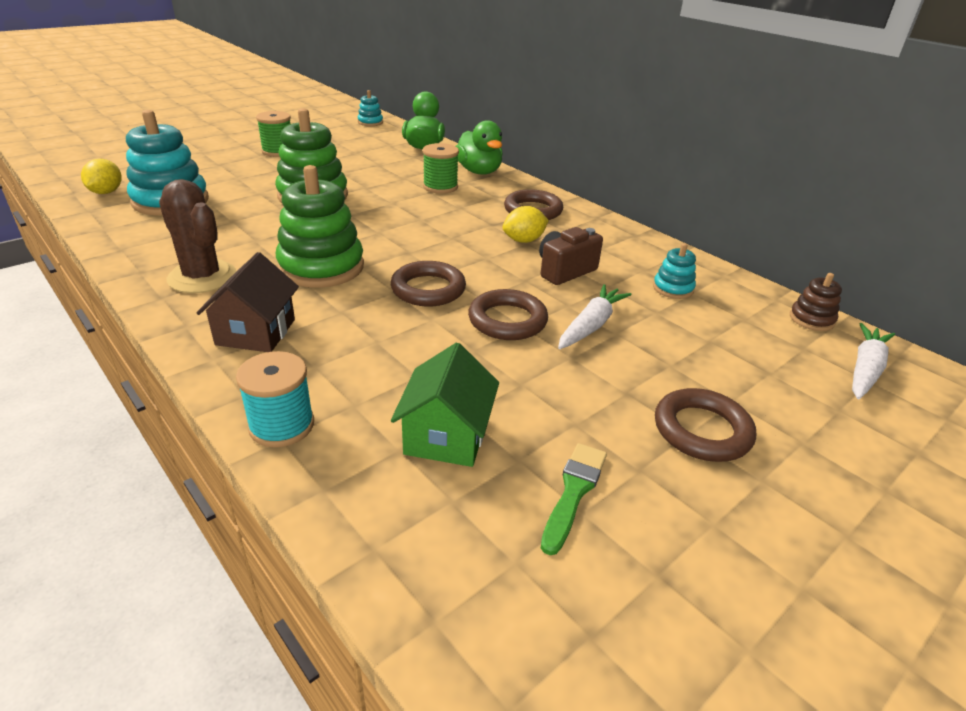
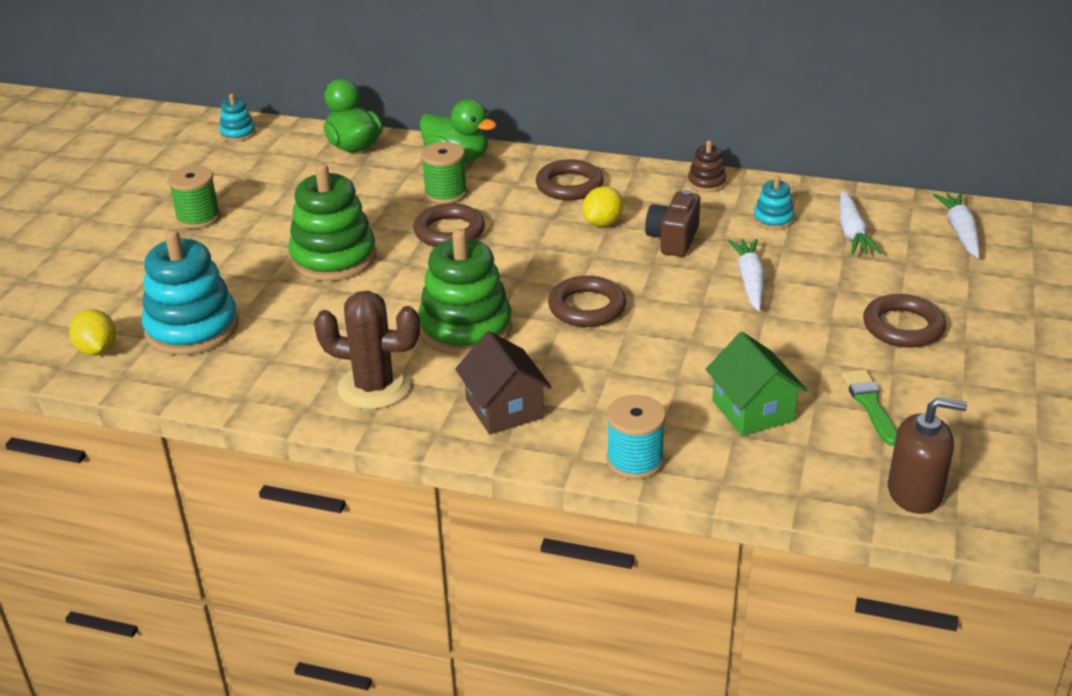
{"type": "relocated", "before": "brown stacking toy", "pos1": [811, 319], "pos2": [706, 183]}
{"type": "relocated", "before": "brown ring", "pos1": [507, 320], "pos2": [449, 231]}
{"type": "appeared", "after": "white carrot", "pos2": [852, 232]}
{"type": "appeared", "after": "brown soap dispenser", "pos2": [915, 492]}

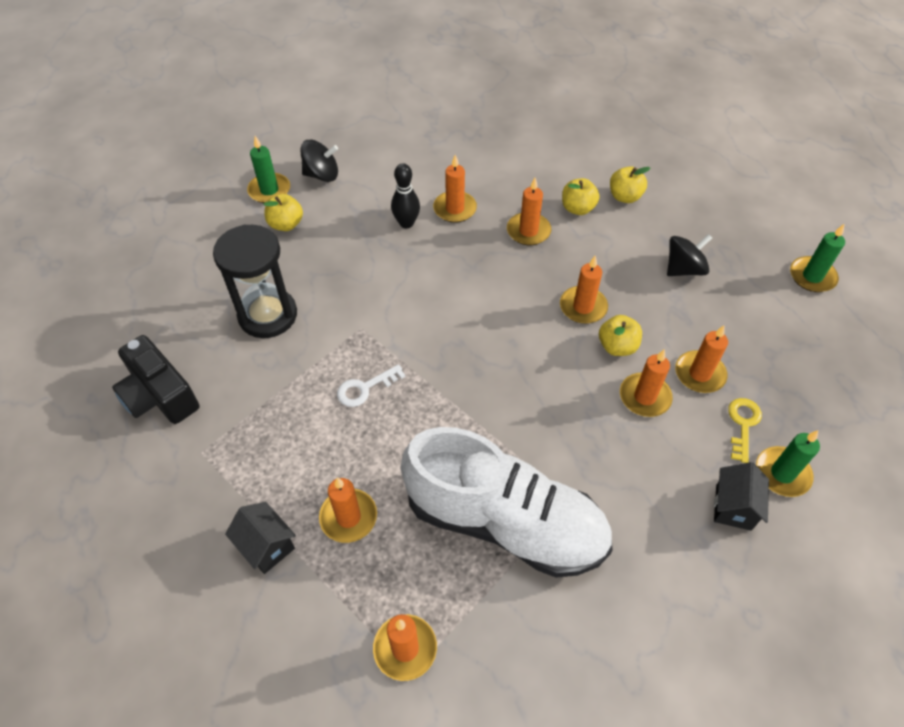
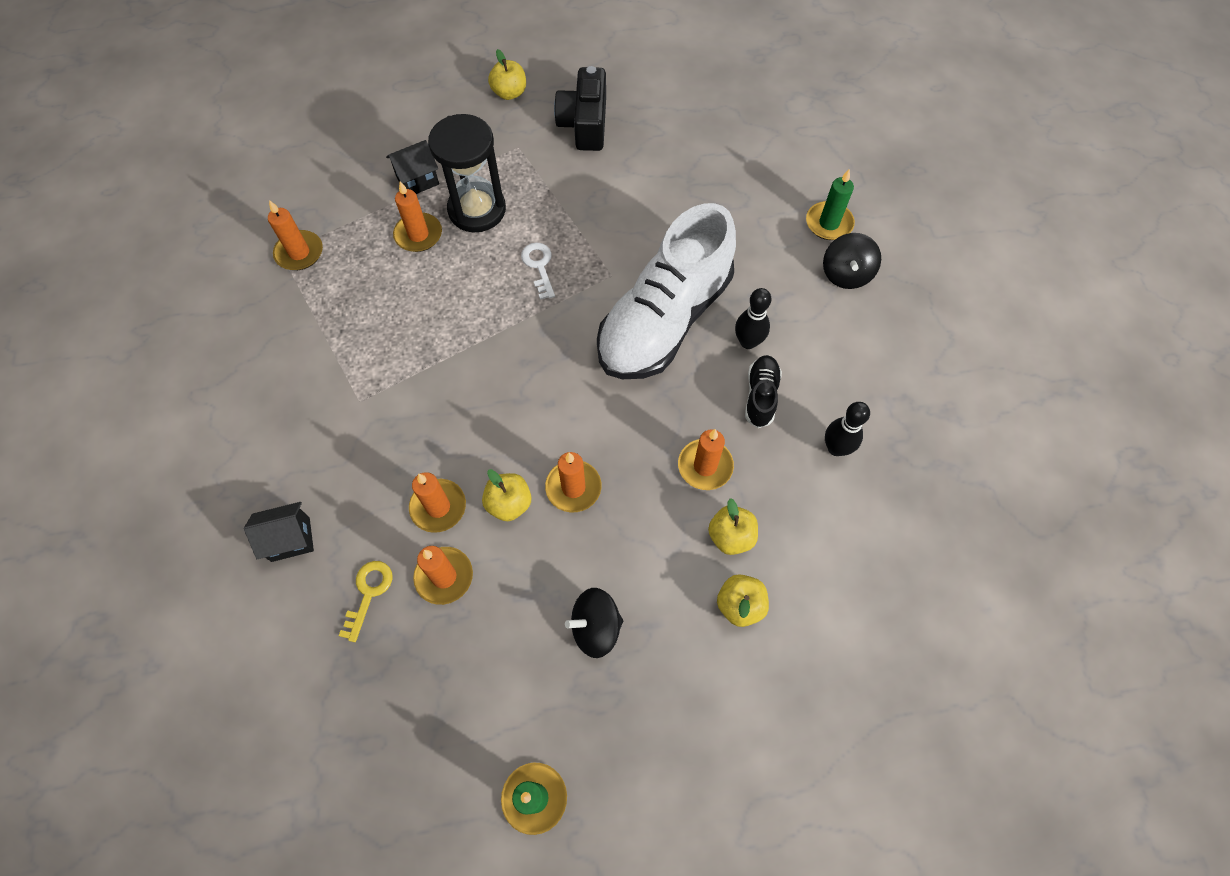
{"type": "exchanged", "before": "orange candle", "after": "black shoe", "pos1": [455, 209], "pos2": [760, 396]}
{"type": "relocated", "before": "yellow apple", "pos1": [286, 224], "pos2": [509, 93]}
{"type": "relocated", "before": "black hourglass", "pos1": [268, 315], "pos2": [477, 210]}
{"type": "spun", "before": "black spinning top", "pos1": [683, 269], "pos2": [595, 627], "turn": 90}
{"type": "spun", "before": "black camera", "pos1": [159, 395], "pos2": [584, 124], "turn": -60}
{"type": "spun", "before": "yellow key", "pos1": [743, 424], "pos2": [368, 593], "turn": -105}
{"type": "relocated", "before": "white shoe", "pos1": [505, 522], "pos2": [664, 320]}
{"type": "missing", "before": "green candle", "pos1": [782, 473]}
{"type": "spun", "before": "black house", "pos1": [733, 507], "pos2": [290, 539], "turn": -45}
{"type": "appeared", "after": "black bowling pin", "pos2": [836, 448]}

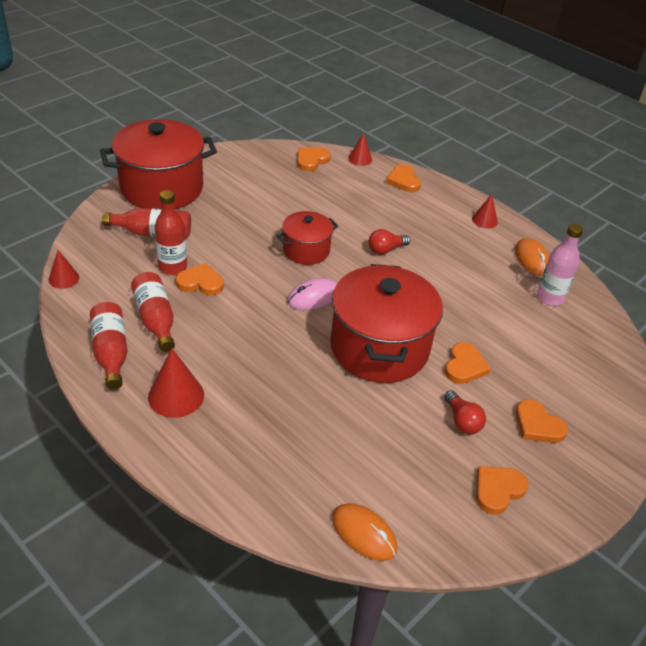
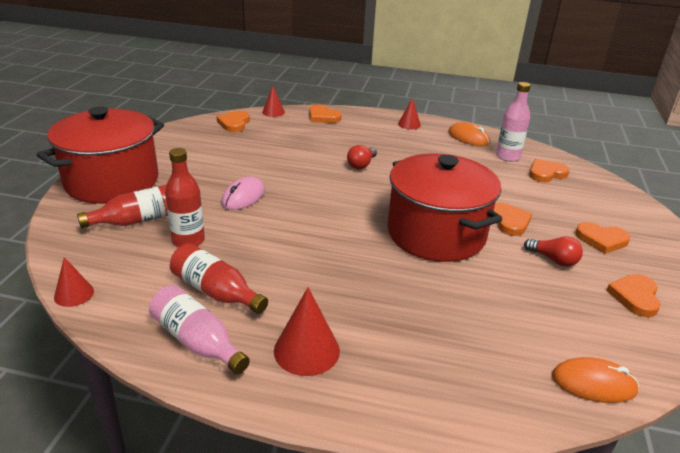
{"type": "missing", "before": "red pot", "pos1": [306, 250]}
{"type": "relocated", "before": "orange heart", "pos1": [200, 283], "pos2": [546, 173]}
{"type": "relocated", "before": "pink mouse", "pos1": [313, 297], "pos2": [243, 197]}
{"type": "colour", "before": "red bottle", "after": "pink bottle", "pos1": [111, 352], "pos2": [197, 341]}

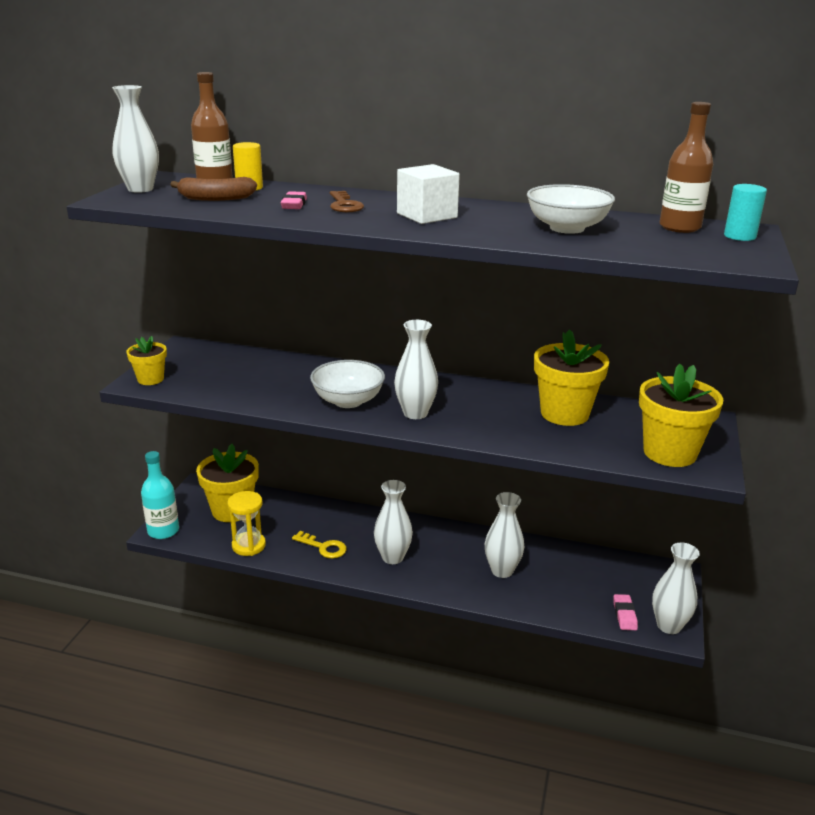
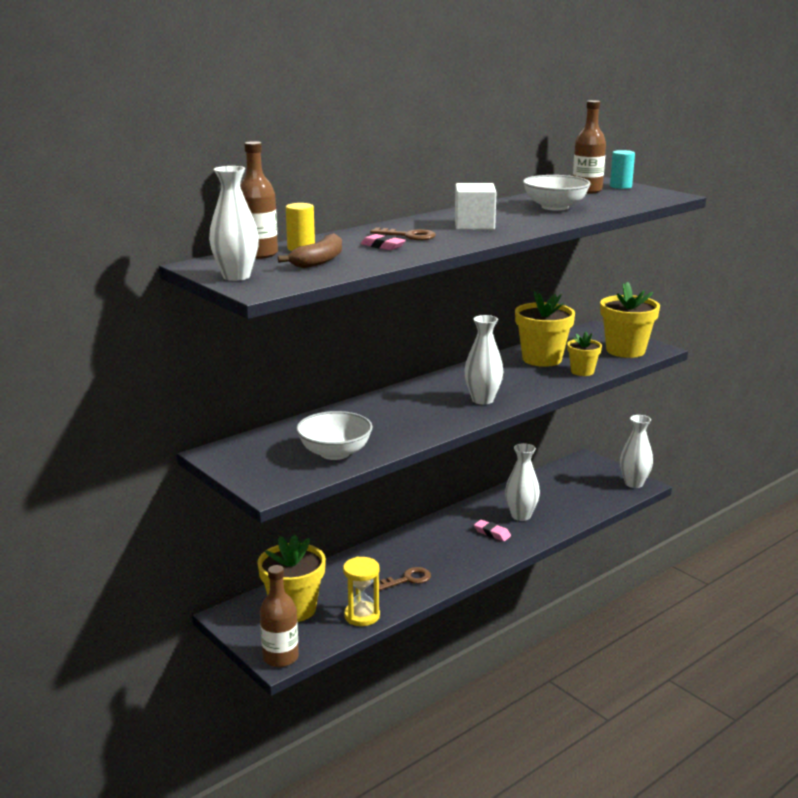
{"type": "relocated", "before": "yellow flower pot", "pos1": [150, 379], "pos2": [582, 371]}
{"type": "relocated", "before": "white bowl", "pos1": [348, 401], "pos2": [335, 453]}
{"type": "colour", "before": "turquoise bottle", "after": "brown bottle", "pos1": [163, 531], "pos2": [280, 657]}
{"type": "missing", "before": "white vase", "pos1": [392, 557]}
{"type": "colour", "before": "yellow key", "after": "brown key", "pos1": [323, 547], "pos2": [407, 579]}
{"type": "relocated", "before": "pink eraser", "pos1": [624, 615], "pos2": [492, 533]}

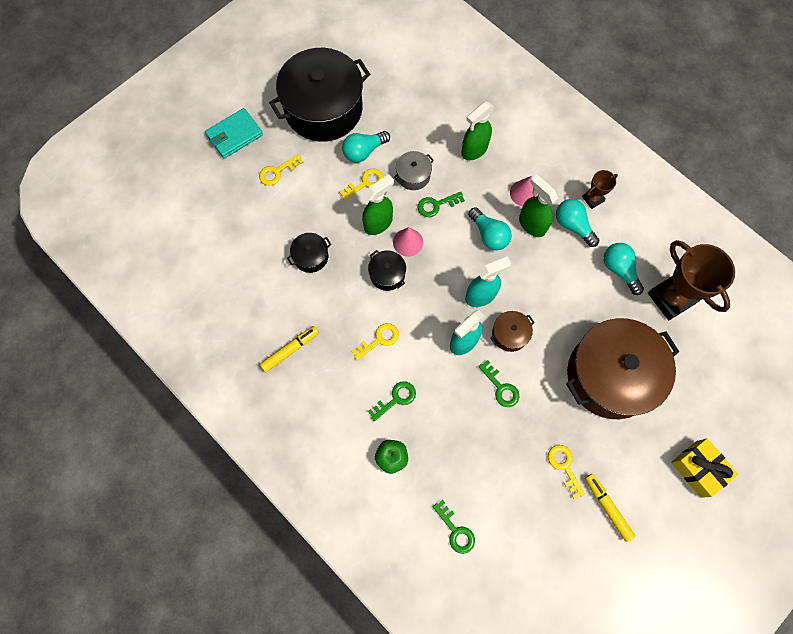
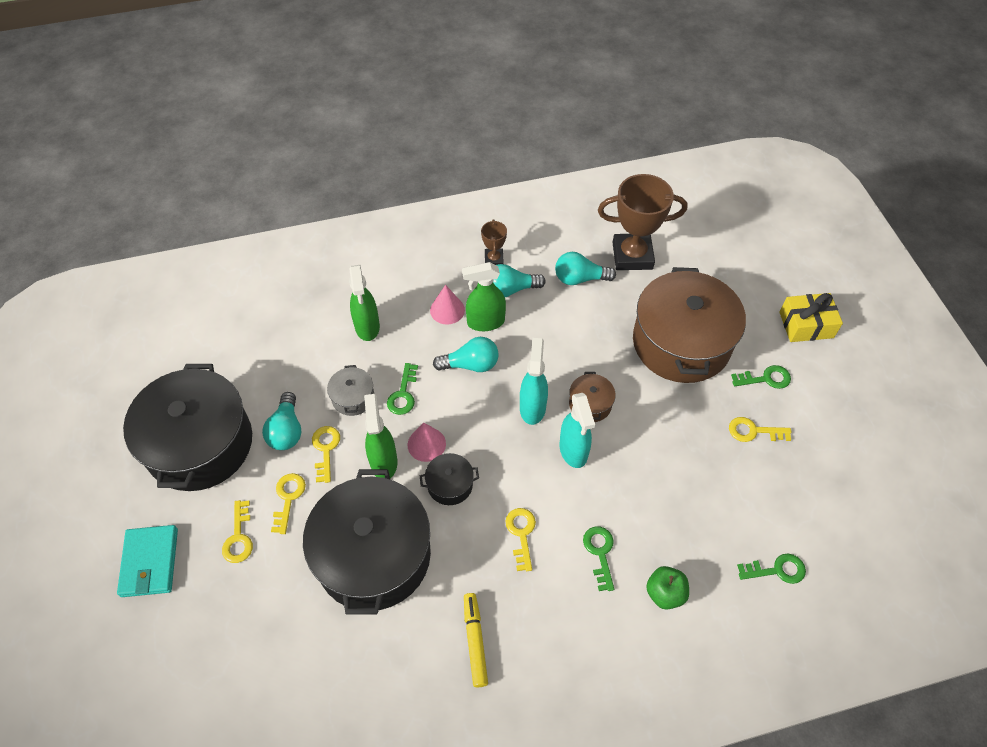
{"type": "size", "before": "black pot", "pos1": [311, 256], "pos2": [373, 555], "scale": 2.39}
{"type": "relocated", "before": "green key", "pos1": [501, 387], "pos2": [765, 378]}
{"type": "missing", "before": "yellow marker", "pos1": [607, 507]}
{"type": "appeared", "after": "yellow key", "pos2": [288, 498]}

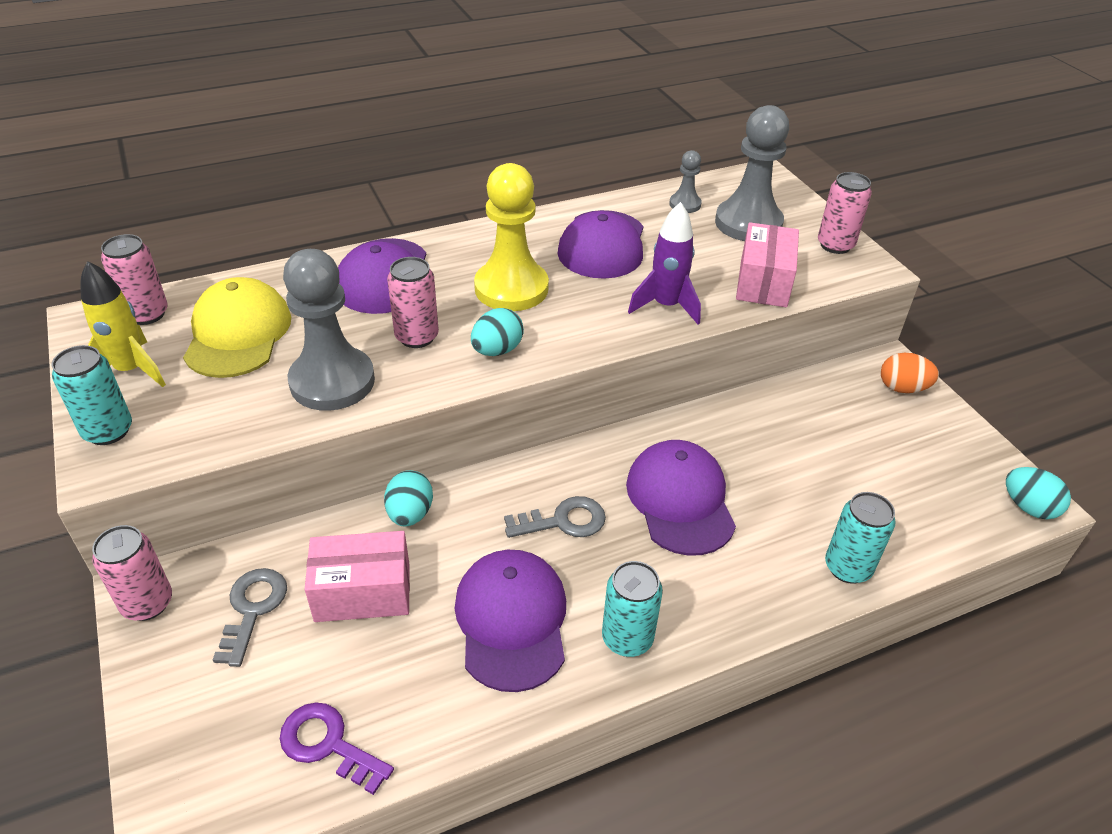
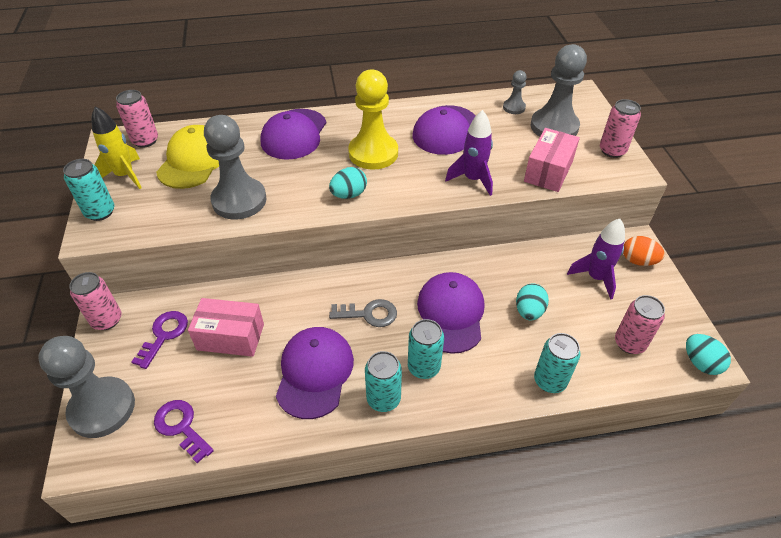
{"type": "relocated", "before": "pink can", "pos1": [417, 337], "pos2": [629, 343]}
{"type": "relocated", "before": "turquoise egg", "pos1": [410, 514], "pos2": [529, 311]}
{"type": "colour", "before": "grey key", "after": "purple key", "pos1": [252, 609], "pos2": [164, 335]}
{"type": "appeared", "after": "purple rocket", "pos2": [595, 278]}
{"type": "appeared", "after": "turquoise can", "pos2": [424, 367]}
{"type": "appeared", "after": "grey pawn", "pos2": [102, 408]}

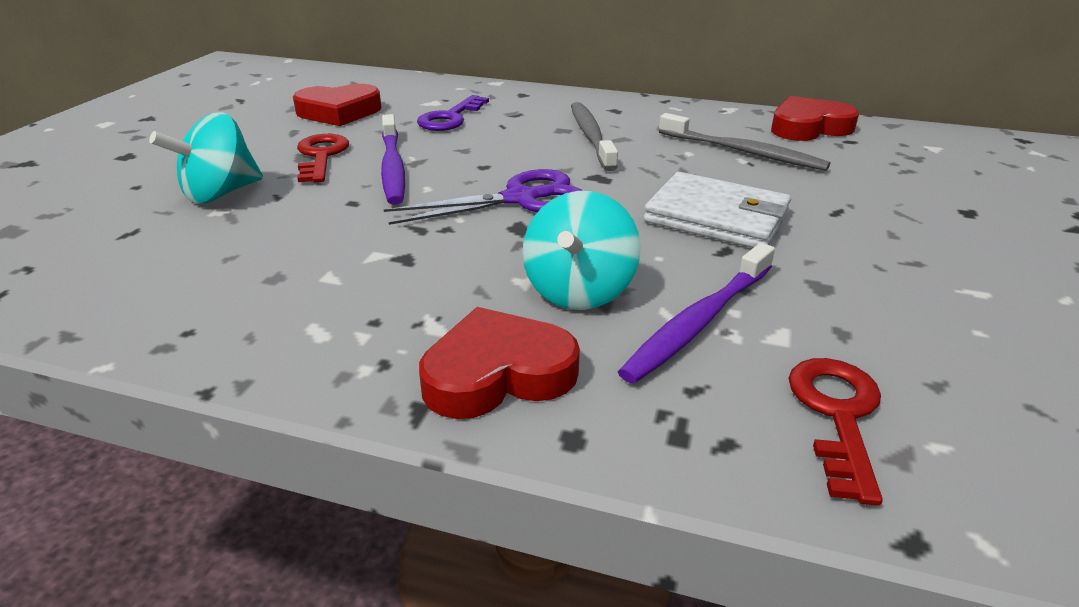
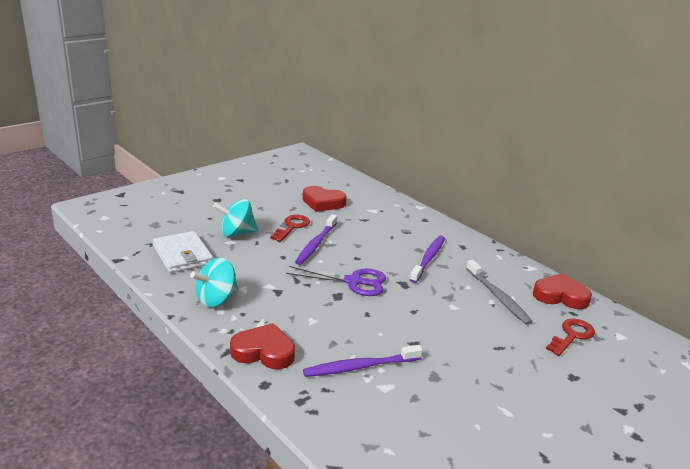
{"type": "missing", "before": "purple key", "pos1": [450, 118]}
{"type": "colour", "before": "grey toothbrush", "after": "purple toothbrush", "pos1": [591, 136], "pos2": [428, 258]}
{"type": "relocated", "before": "white wallet", "pos1": [717, 217], "pos2": [183, 255]}
{"type": "relocated", "before": "turquoise spinning top", "pos1": [579, 291], "pos2": [216, 299]}
{"type": "relocated", "before": "red key", "pos1": [837, 415], "pos2": [572, 335]}

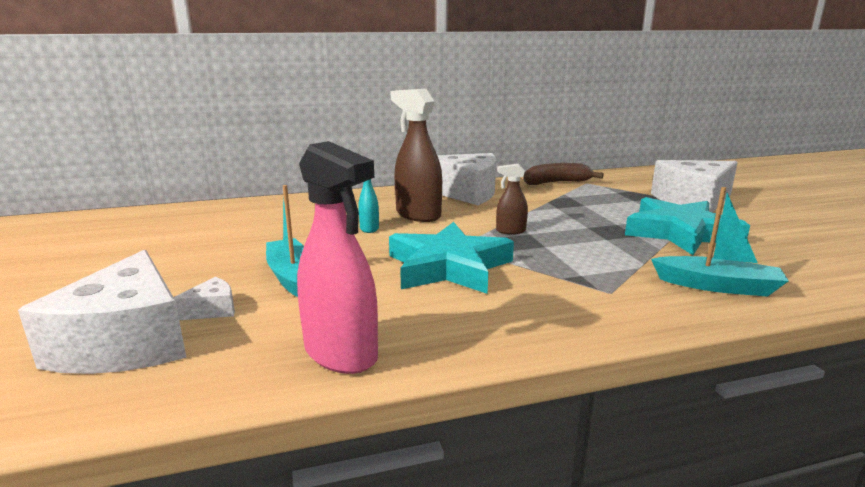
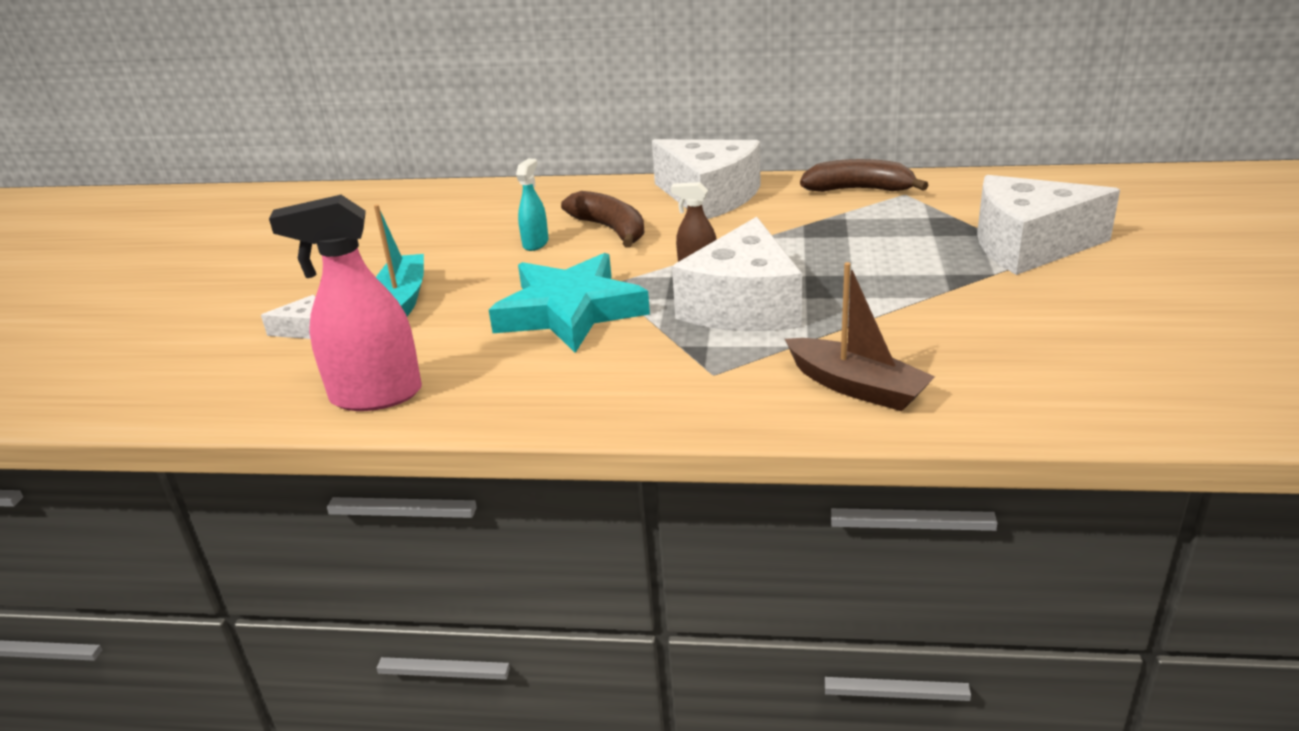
{"type": "exchanged", "before": "brown spray bottle", "after": "brown banana", "pos1": [418, 215], "pos2": [610, 229]}
{"type": "spun", "before": "pink spray bottle", "pos1": [341, 354], "pos2": [375, 395], "turn": 105}
{"type": "colour", "before": "turquoise boat", "after": "brown boat", "pos1": [717, 286], "pos2": [857, 387]}
{"type": "missing", "before": "turquoise star", "pos1": [680, 233]}
{"type": "relocated", "before": "white cheese", "pos1": [126, 342], "pos2": [743, 306]}

